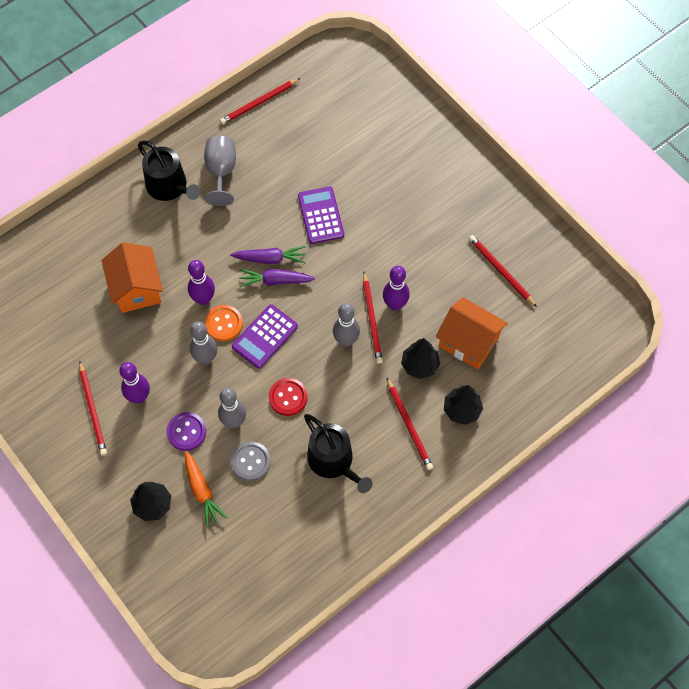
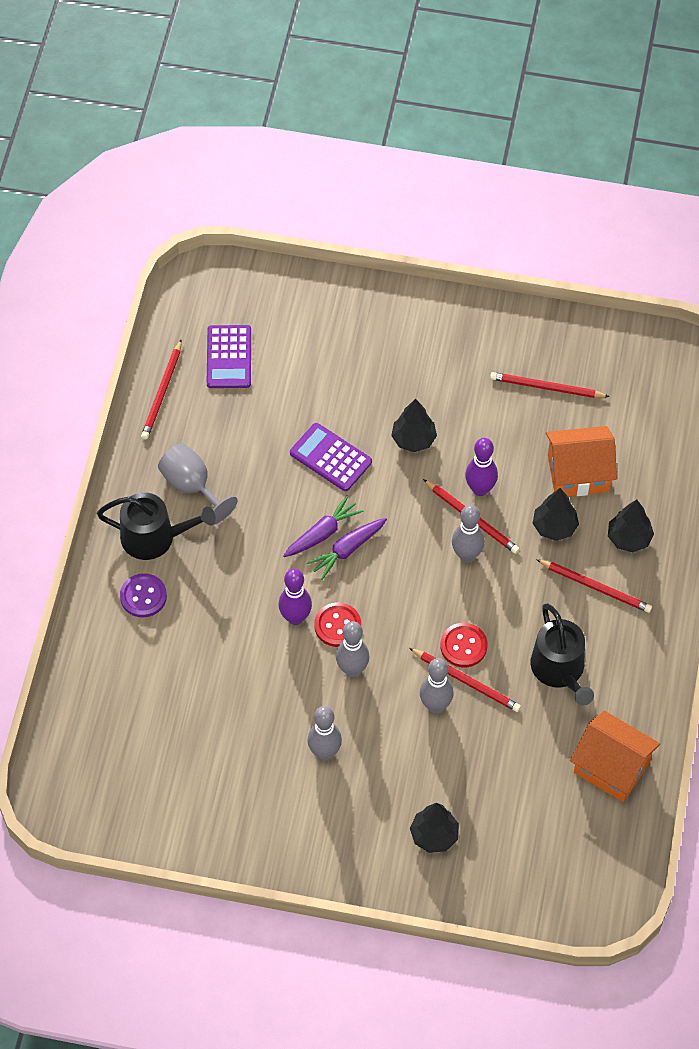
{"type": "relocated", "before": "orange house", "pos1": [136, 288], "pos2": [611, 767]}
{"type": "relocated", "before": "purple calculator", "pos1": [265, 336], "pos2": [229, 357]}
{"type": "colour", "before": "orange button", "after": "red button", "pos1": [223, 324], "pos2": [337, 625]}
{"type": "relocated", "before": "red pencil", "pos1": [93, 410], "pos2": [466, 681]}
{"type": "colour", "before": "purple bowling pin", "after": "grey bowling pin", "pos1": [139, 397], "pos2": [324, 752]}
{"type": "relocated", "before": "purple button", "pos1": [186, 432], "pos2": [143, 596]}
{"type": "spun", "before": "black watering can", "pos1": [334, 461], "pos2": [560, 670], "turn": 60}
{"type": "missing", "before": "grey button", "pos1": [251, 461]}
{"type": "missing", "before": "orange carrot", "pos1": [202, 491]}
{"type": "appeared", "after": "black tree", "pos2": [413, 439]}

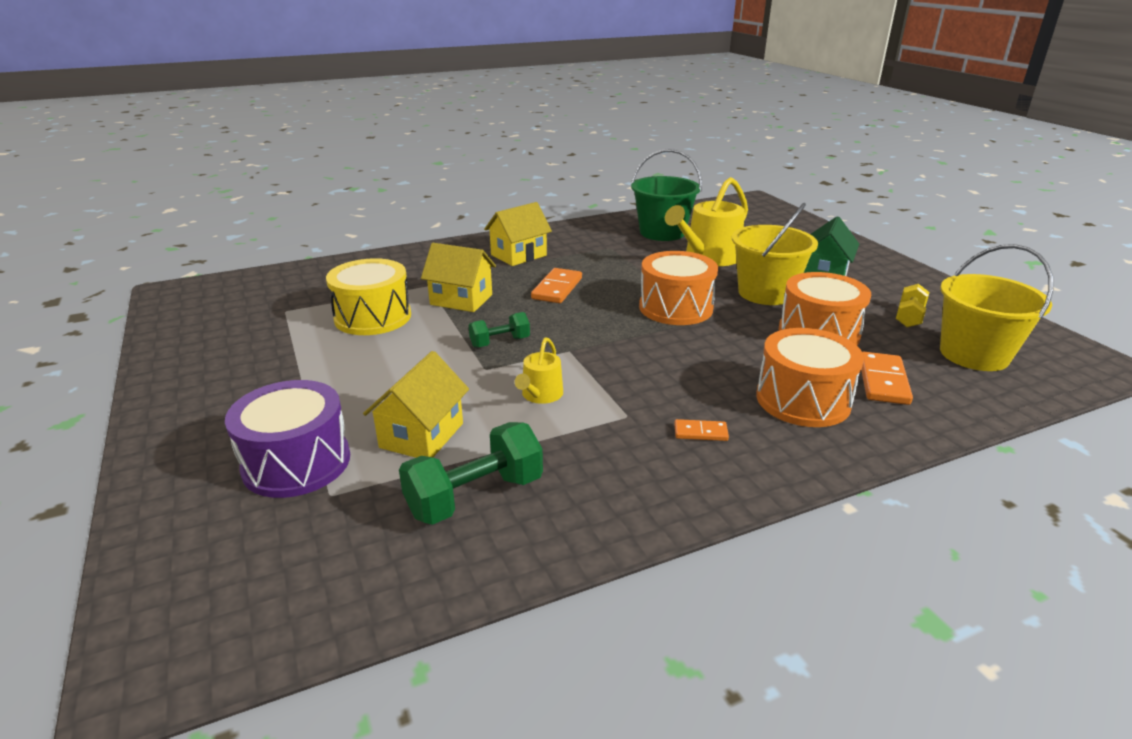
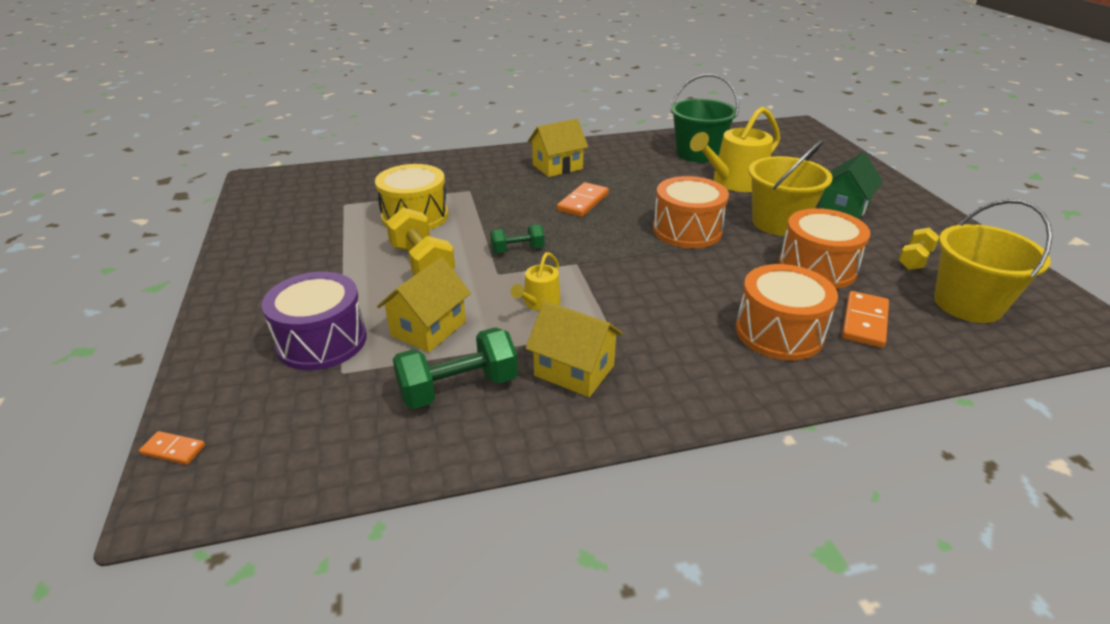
{"type": "relocated", "before": "yellow house", "pos1": [461, 300], "pos2": [574, 370]}
{"type": "relocated", "before": "orange domino", "pos1": [700, 432], "pos2": [173, 450]}
{"type": "appeared", "after": "yellow dumbbell", "pos2": [422, 263]}

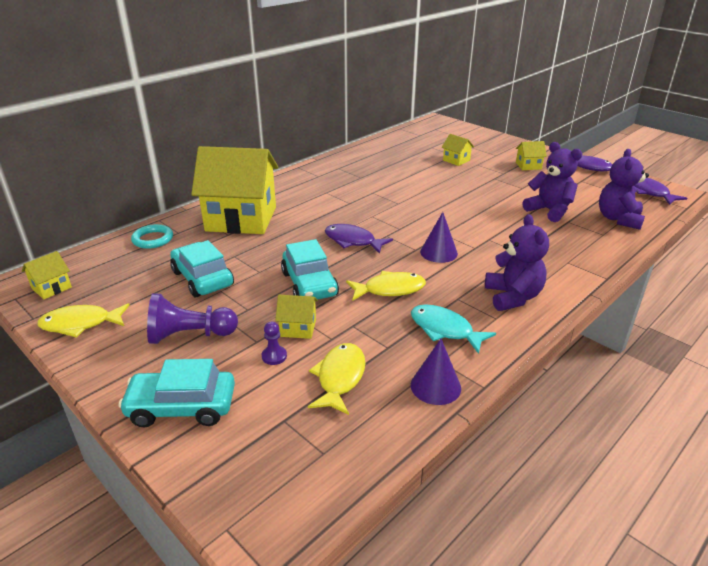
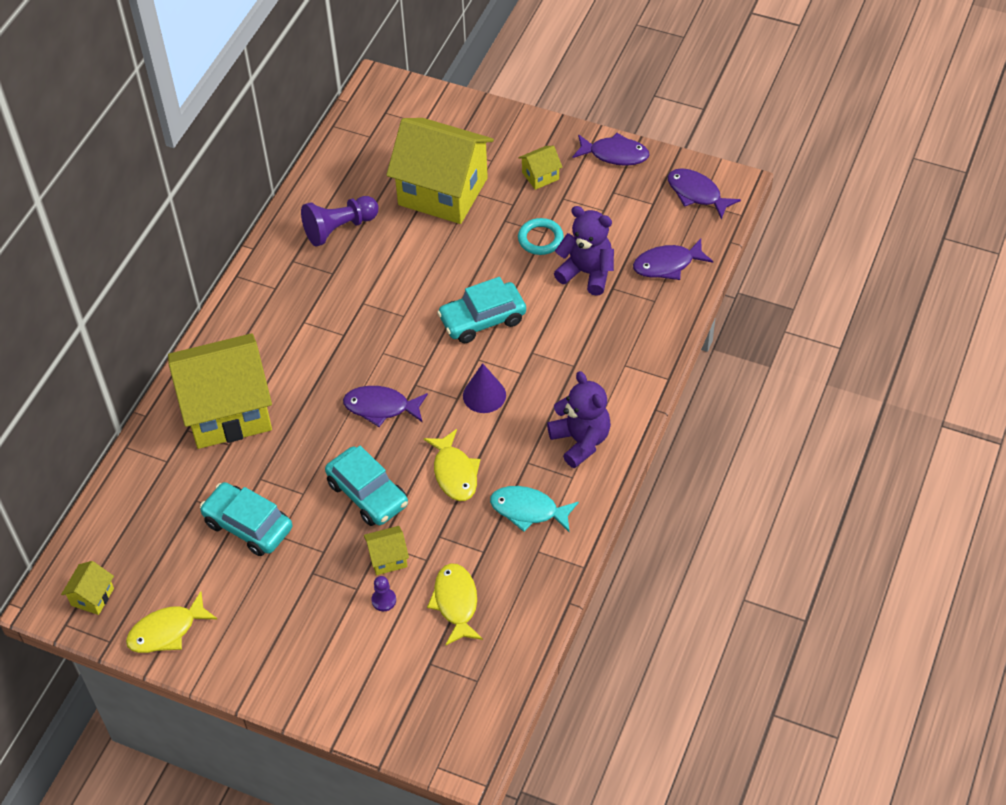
{"type": "size", "before": "yellow house", "pos1": [456, 160], "pos2": [443, 191], "scale": 2.47}
{"type": "exchanged", "before": "purple teddy bear", "after": "purple fish", "pos1": [618, 219], "pos2": [667, 265]}
{"type": "relocated", "before": "turquoise ring", "pos1": [153, 239], "pos2": [540, 239]}
{"type": "spun", "before": "yellow fish", "pos1": [390, 289], "pos2": [454, 473], "turn": 105}
{"type": "relocated", "before": "purple pawn", "pos1": [190, 335], "pos2": [339, 228]}
{"type": "missing", "before": "purple cone", "pos1": [435, 386]}
{"type": "relocated", "before": "turquoise car", "pos1": [182, 407], "pos2": [482, 319]}

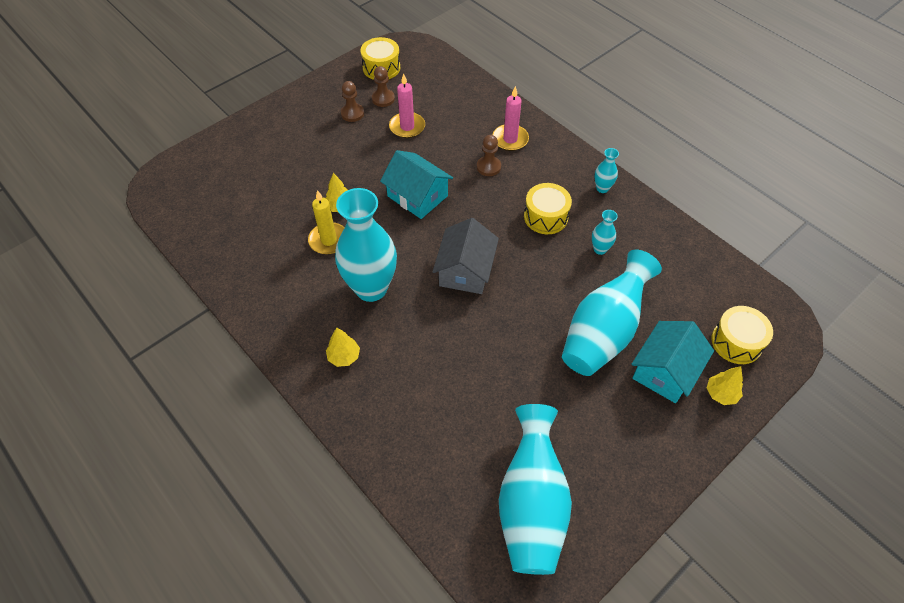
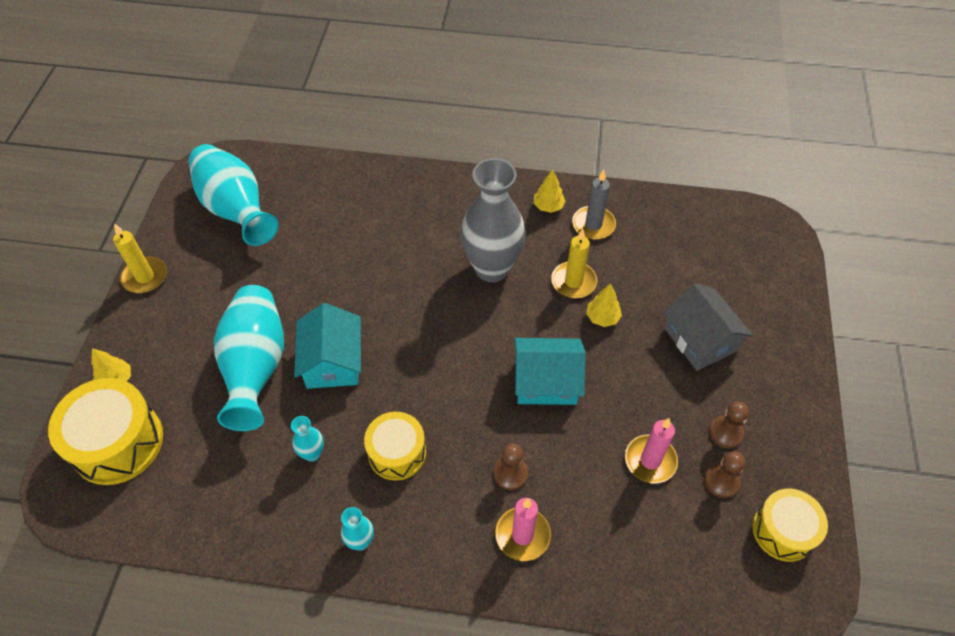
{"type": "colour", "before": "turquoise vase", "after": "grey vase", "pos1": [371, 288], "pos2": [492, 268]}
{"type": "relocated", "before": "grey house", "pos1": [465, 270], "pos2": [700, 339]}
{"type": "size", "before": "yellow drum", "pos1": [736, 342], "pos2": [117, 442], "scale": 1.55}
{"type": "relocated", "before": "turquoise house", "pos1": [665, 371], "pos2": [332, 361]}
{"type": "relocated", "before": "yellow tree", "pos1": [344, 356], "pos2": [548, 206]}
{"type": "appeared", "after": "grey candle", "pos2": [593, 225]}
{"type": "appeared", "after": "yellow candle", "pos2": [145, 277]}

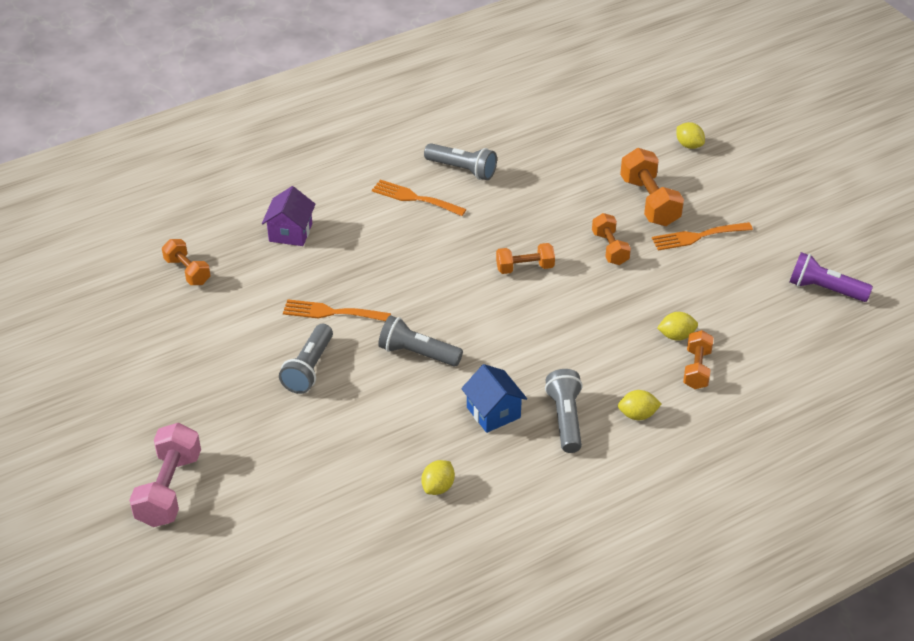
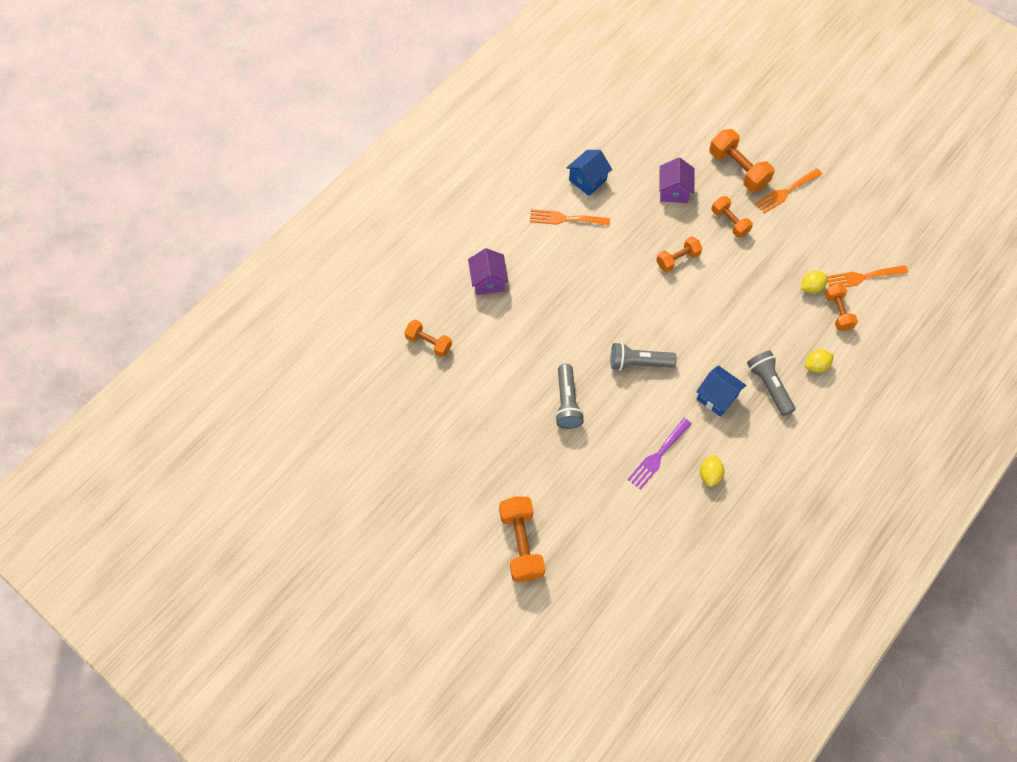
{"type": "missing", "before": "yellow lemon", "pos1": [689, 145]}
{"type": "exchanged", "before": "grey flashlight", "after": "blue house", "pos1": [462, 170], "pos2": [587, 180]}
{"type": "missing", "before": "purple flashlight", "pos1": [824, 289]}
{"type": "relocated", "before": "orange fork", "pos1": [331, 312], "pos2": [862, 277]}
{"type": "colour", "before": "pink dumbbell", "after": "orange dumbbell", "pos1": [169, 489], "pos2": [521, 544]}
{"type": "appeared", "after": "purple house", "pos2": [673, 191]}
{"type": "appeared", "after": "purple fork", "pos2": [658, 456]}

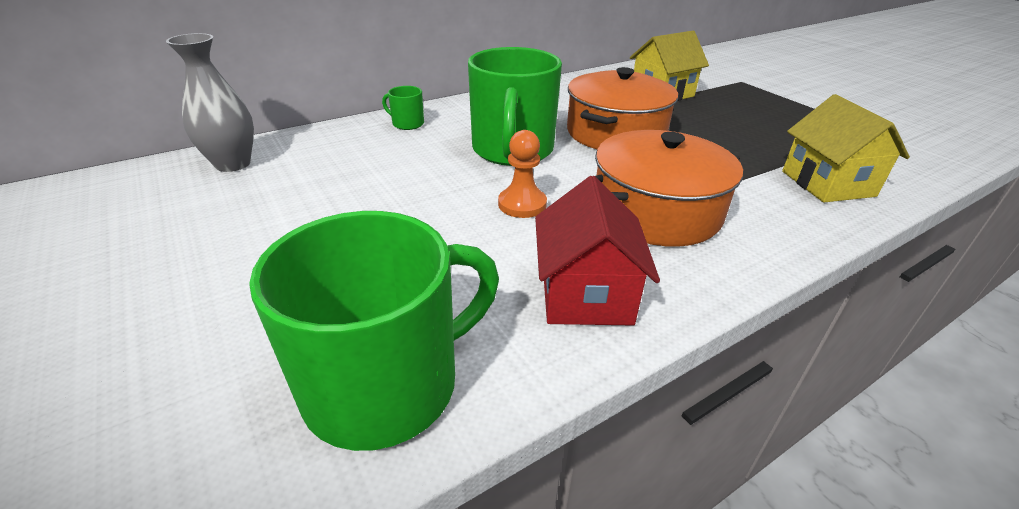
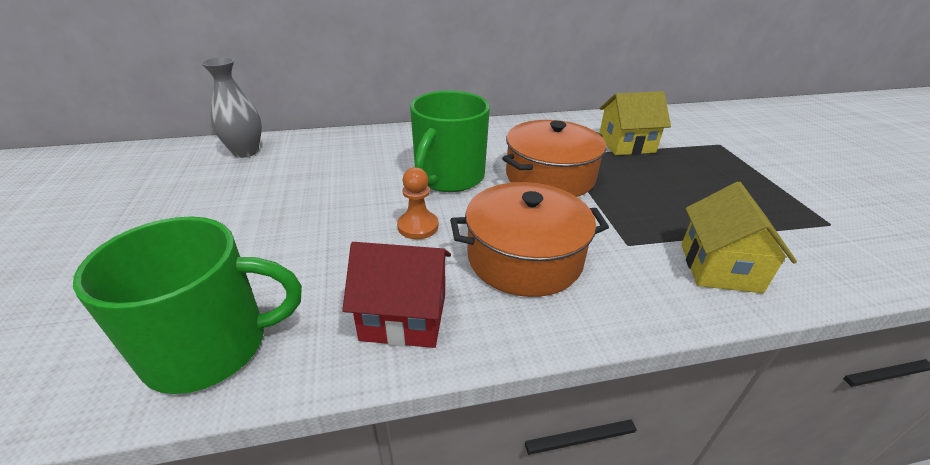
{"type": "missing", "before": "green mug", "pos1": [407, 124]}
{"type": "spun", "before": "red house", "pos1": [585, 294], "pos2": [404, 317], "turn": 75}

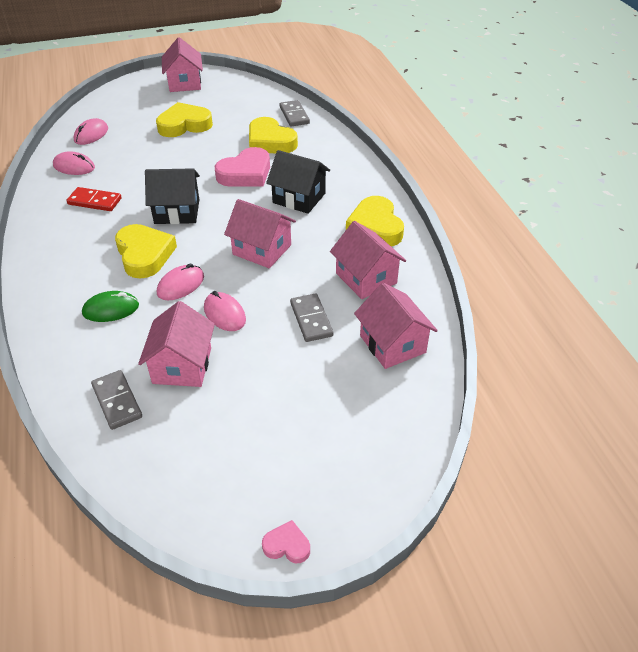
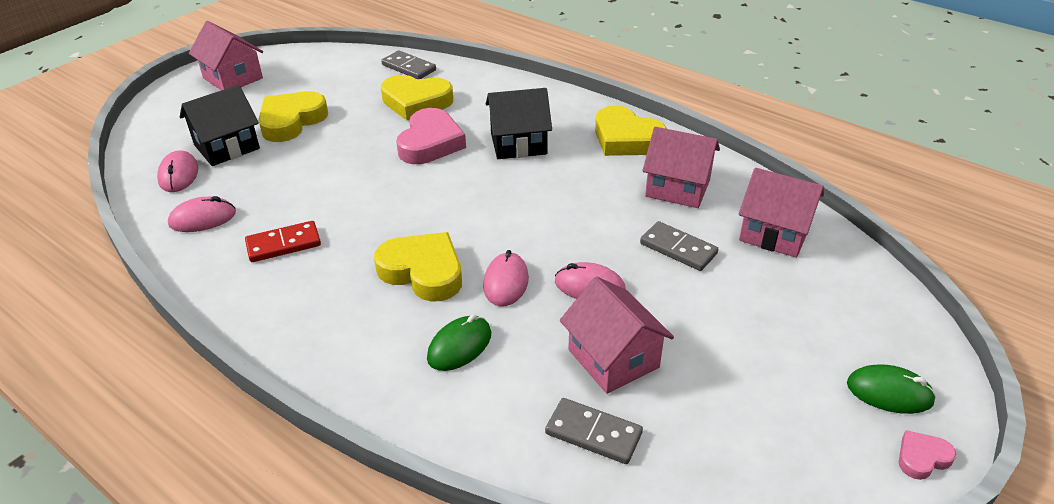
{"type": "relocated", "before": "black house", "pos1": [177, 211], "pos2": [227, 147]}
{"type": "missing", "before": "pink house", "pos1": [262, 250]}
{"type": "appeared", "after": "green mouse", "pos2": [889, 392]}

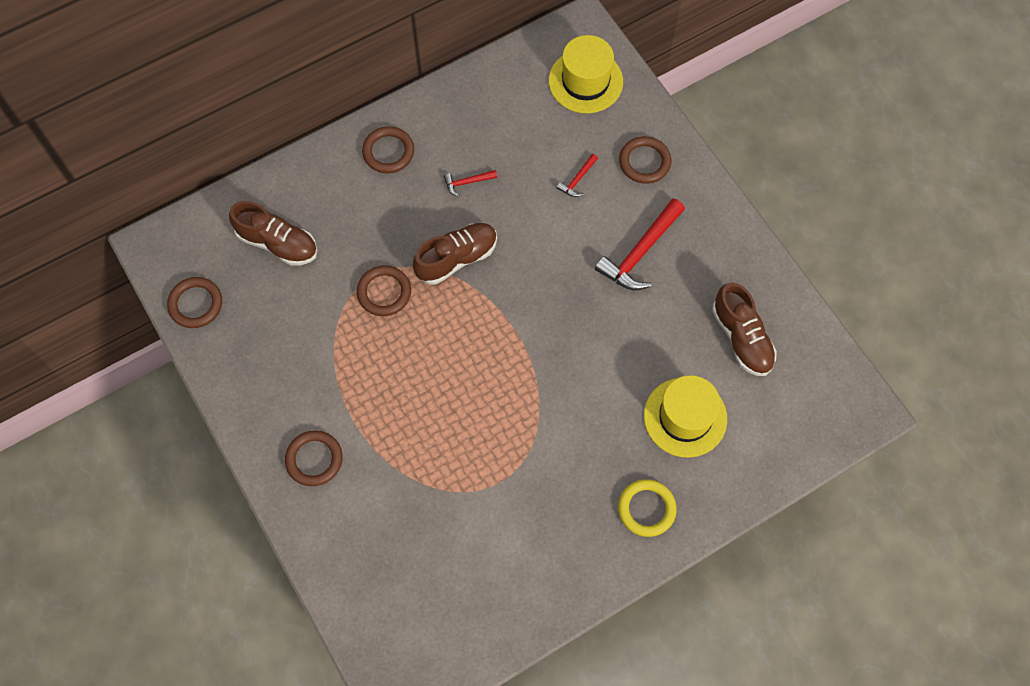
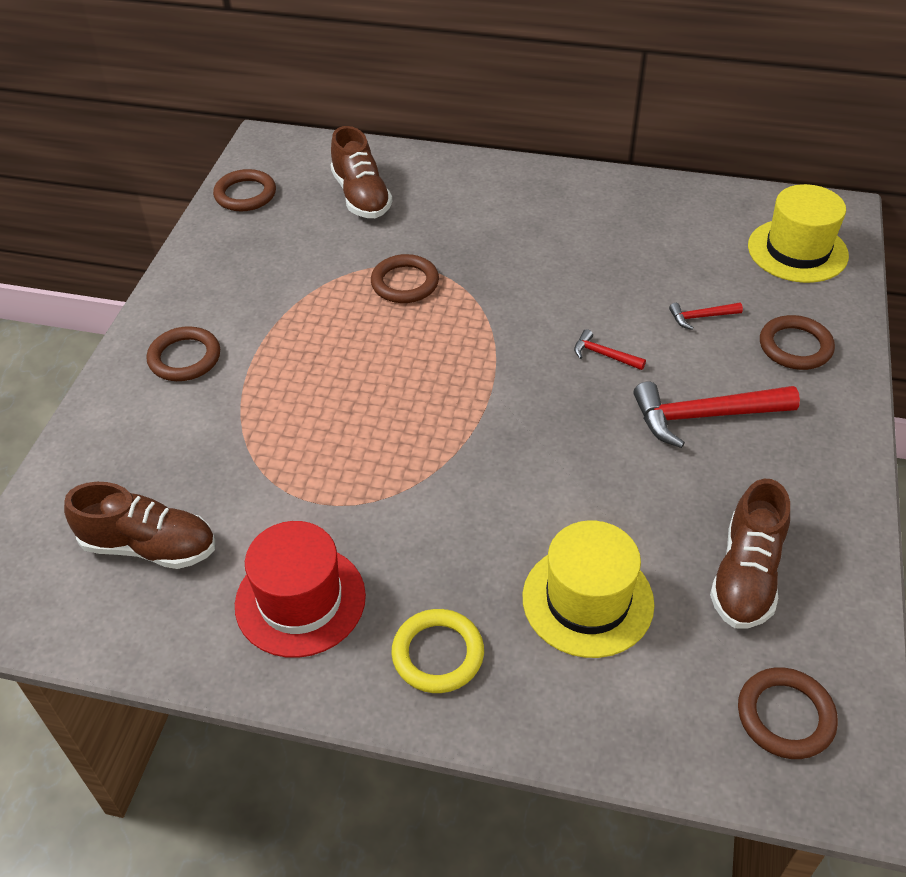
{"type": "relocated", "before": "brown ring", "pos1": [388, 152], "pos2": [785, 716]}
{"type": "relocated", "before": "red hammer", "pos1": [467, 182], "pos2": [604, 355]}
{"type": "relocated", "before": "brown shoe", "pos1": [456, 258], "pos2": [149, 546]}
{"type": "appeared", "after": "red hat", "pos2": [300, 600]}

